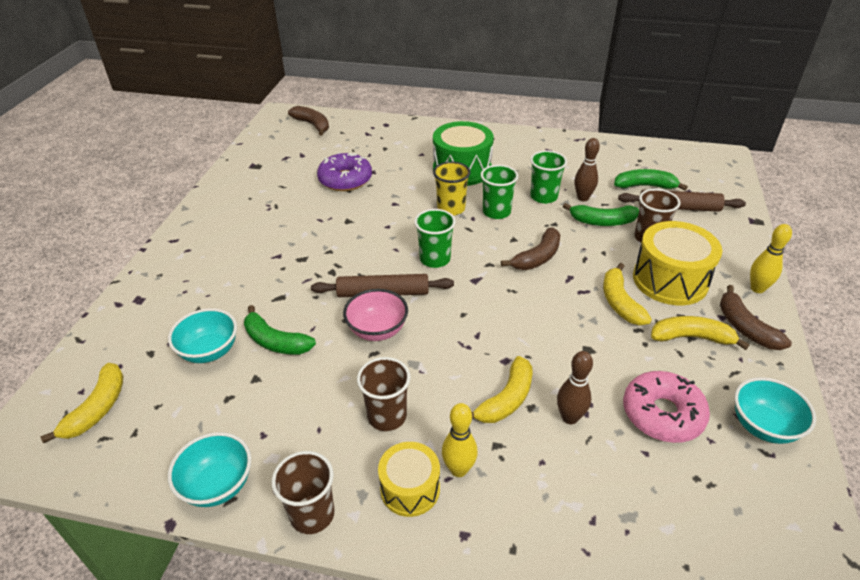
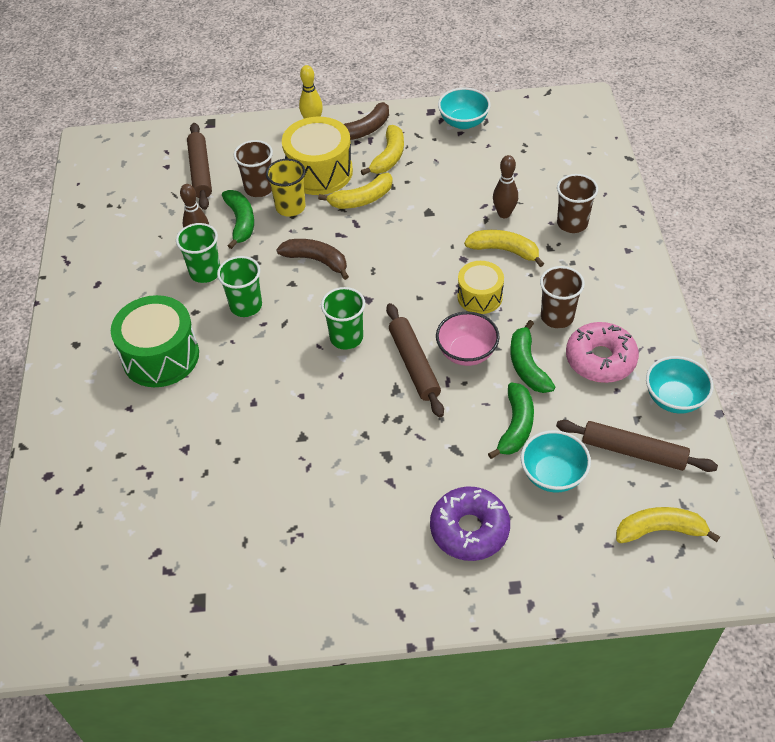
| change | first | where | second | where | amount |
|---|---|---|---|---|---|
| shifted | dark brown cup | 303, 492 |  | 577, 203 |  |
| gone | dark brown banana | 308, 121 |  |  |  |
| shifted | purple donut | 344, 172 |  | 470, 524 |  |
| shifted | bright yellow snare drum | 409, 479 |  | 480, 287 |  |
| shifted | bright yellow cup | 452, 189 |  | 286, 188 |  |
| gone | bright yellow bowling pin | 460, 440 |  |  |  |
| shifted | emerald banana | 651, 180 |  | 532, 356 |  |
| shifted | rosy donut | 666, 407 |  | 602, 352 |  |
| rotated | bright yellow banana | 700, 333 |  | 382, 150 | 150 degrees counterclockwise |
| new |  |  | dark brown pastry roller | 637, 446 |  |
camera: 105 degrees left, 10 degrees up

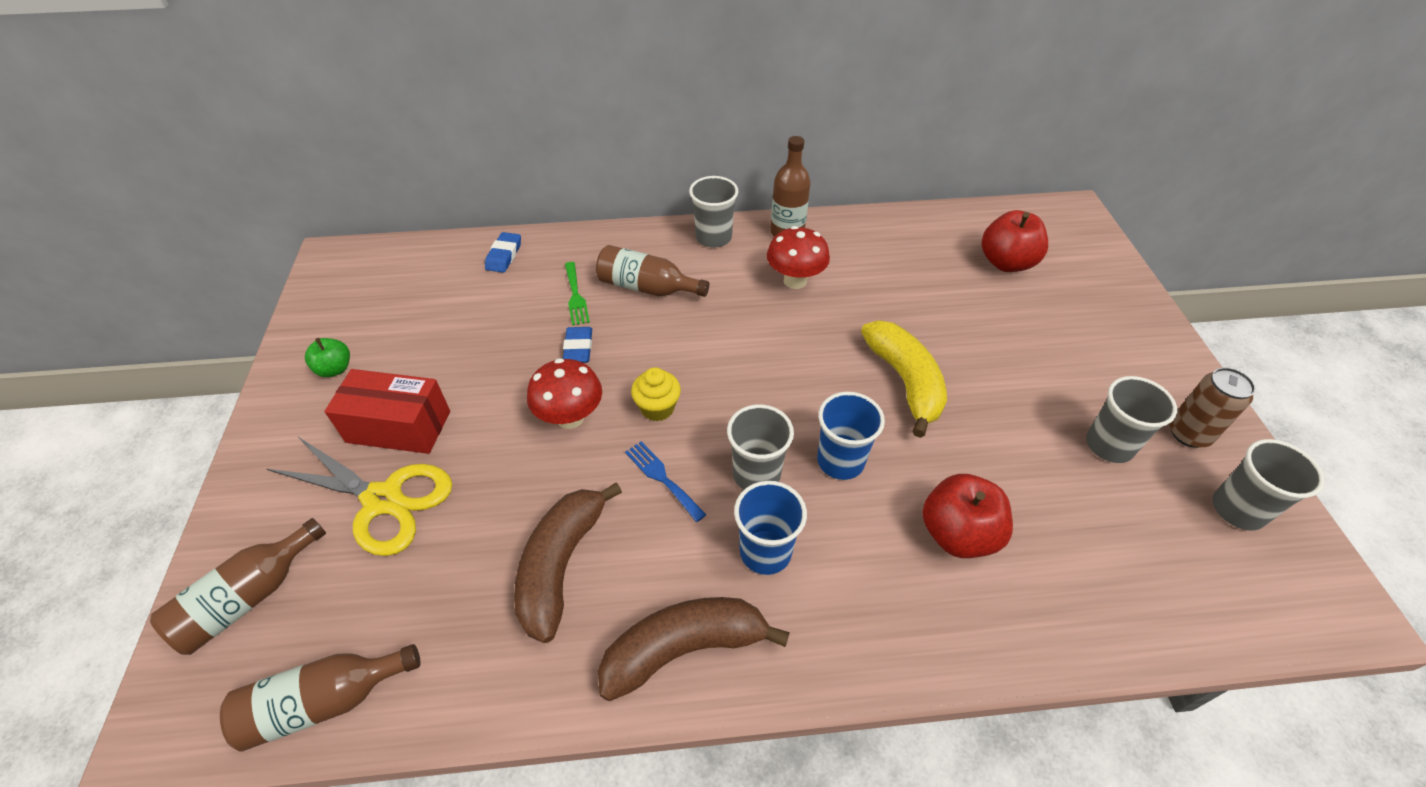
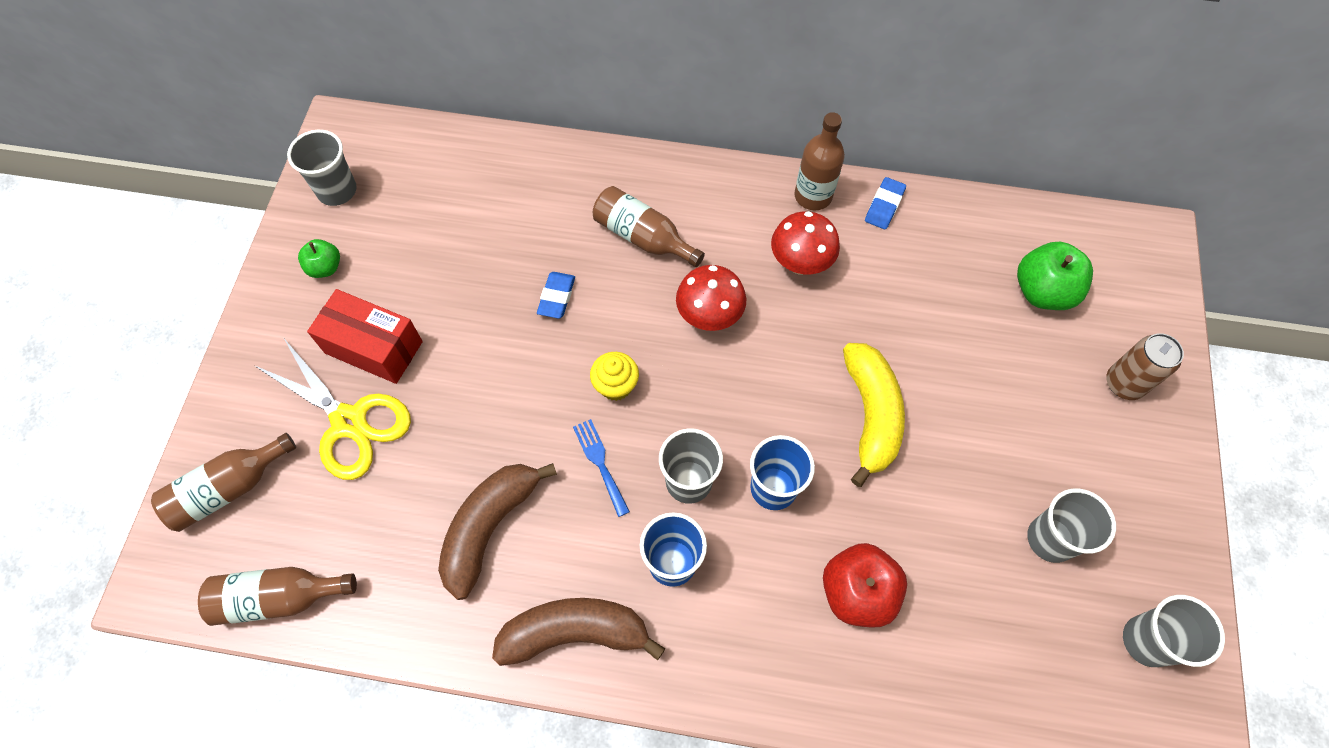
| change | first | where | second | where | amount |
|---|---|---|---|---|---|
| shifted | cobalt eraser | 503, 252 |  | 885, 203 |  |
| shifted | crimson mushroom | 564, 393 |  | 711, 298 |  |
| gone | emerald dinner fork | 577, 294 |  |  |  |
| shifted | gray cup | 713, 211 |  | 322, 168 |  |
| repainted | crimson apple fruit | 1015, 241 | emerald apple fruit | 1055, 276 |  |
| shifted | dark brown soda can | 1213, 407 |  | 1145, 366 |  |
camera: 15 degrees right, 15 degrees up

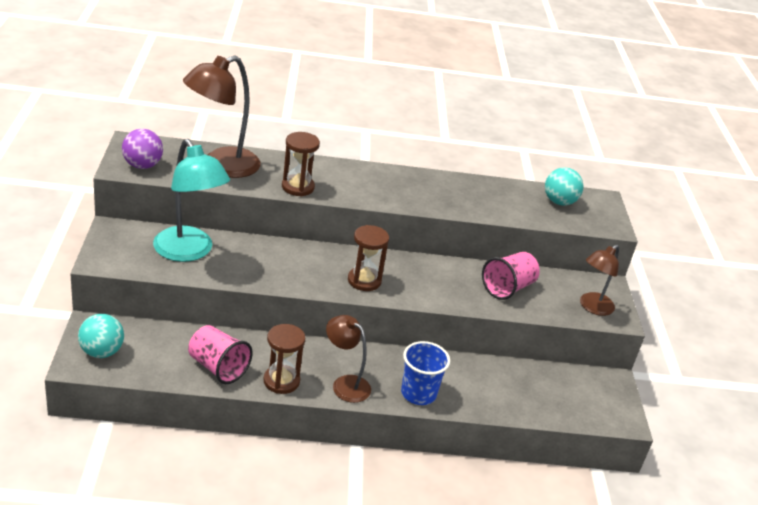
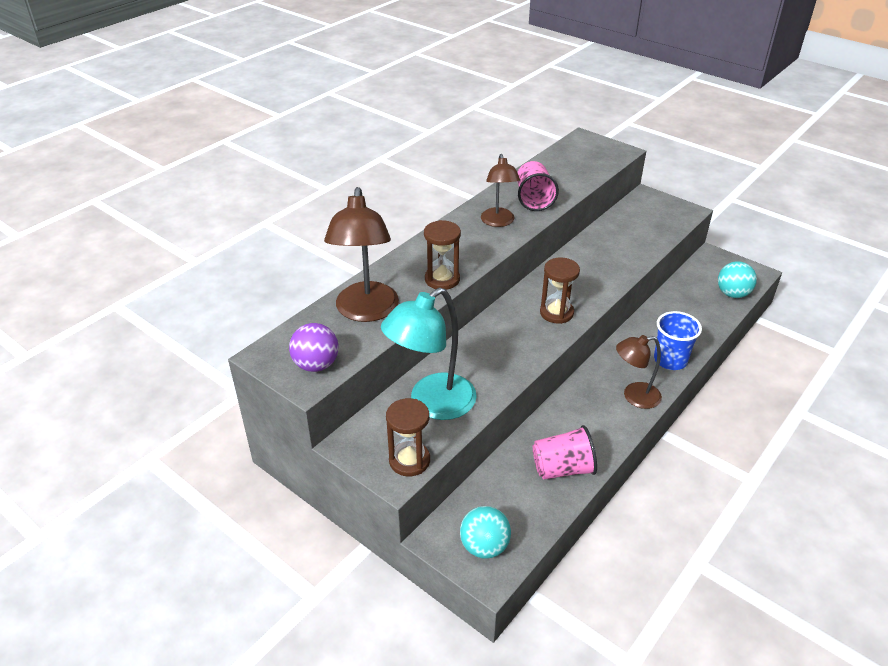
| change | first | where | second | where | amount |
|---|---|---|---|---|---|
| rotated | aqua reading lamp | 191, 200 |  | 429, 354 | 135 degrees clockwise |
| shifted | dark brown sandglass | 284, 359 |  | 408, 437 |  |
| shifted | rosy cup | 511, 276 |  | 538, 186 |  |
| shifted | aqua play ball | 564, 186 |  | 737, 279 |  |
| shifted | dark brown reading lamp | 599, 280 |  | 500, 190 |  |
camera: 45 degrees left, 5 degrees up

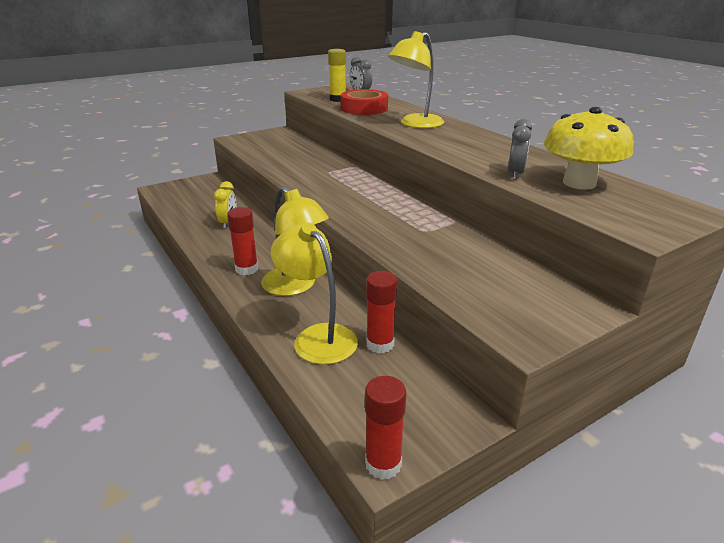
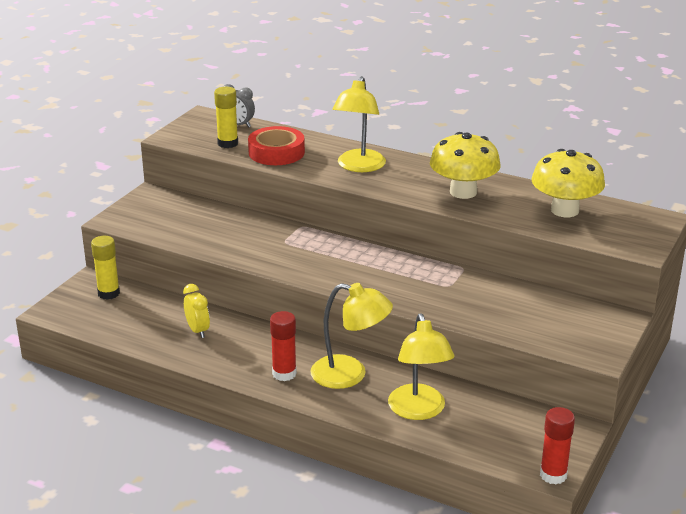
| change | first | where | second | where | amount |
|---|---|---|---|---|---|
| rotated | bright yellow reading lamp | 314, 293 |  | 421, 366 | 120 degrees counterclockwise |
| gone | crimson glue | 381, 312 |  |  |  |
| gone | gray bedside clock | 520, 149 |  |  |  |
| new |  |  | bright yellow glue | 105, 268 |  |
| new |  |  | bright yellow mushroom | 465, 165 |  |
camera: 30 degrees left, 0 degrees up

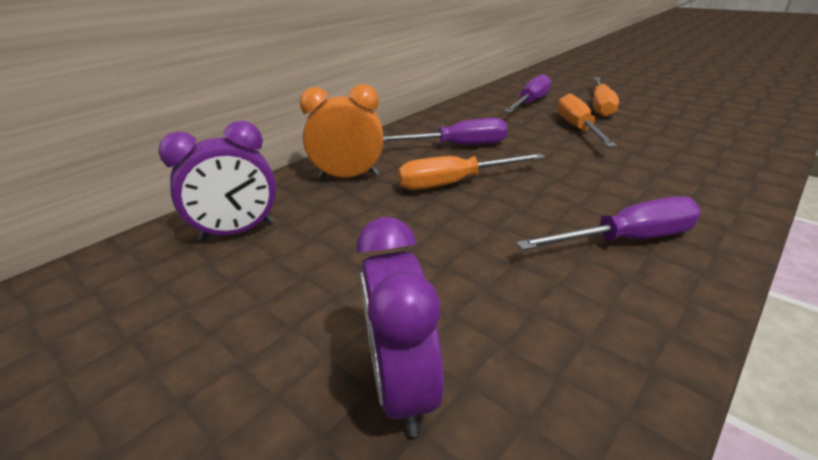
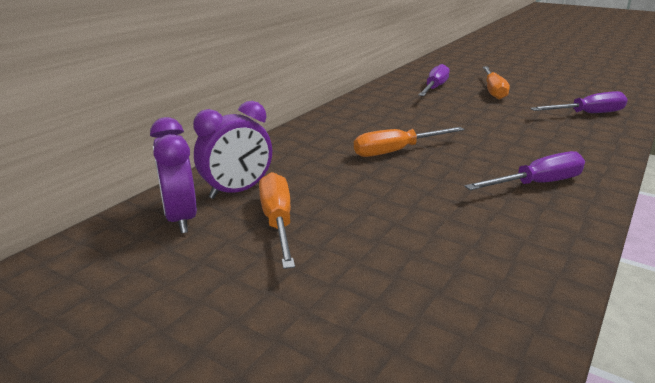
| change | first | where | second | where | amount |
|---|---|---|---|---|---|
| gone | orange bedside clock | 342, 131 |  |  |  |
| shifted | purple bedside clock | 400, 327 |  | 173, 175 |  |
| shifted | purple flat screwdriver | 445, 131 |  | 579, 102 |  |
| shifted | orange flat screwdriver | 587, 120 |  | 277, 220 |  |
camera: 10 degrees left, 5 degrees down

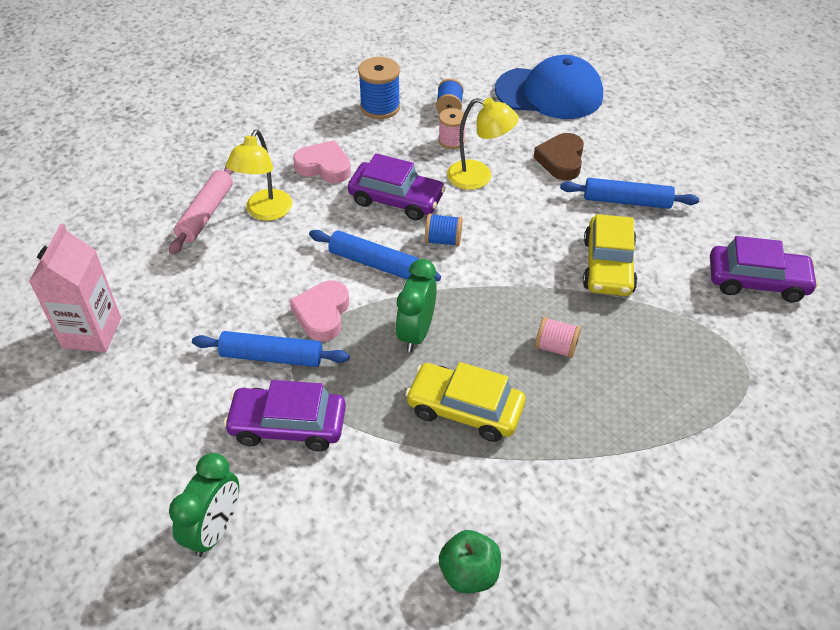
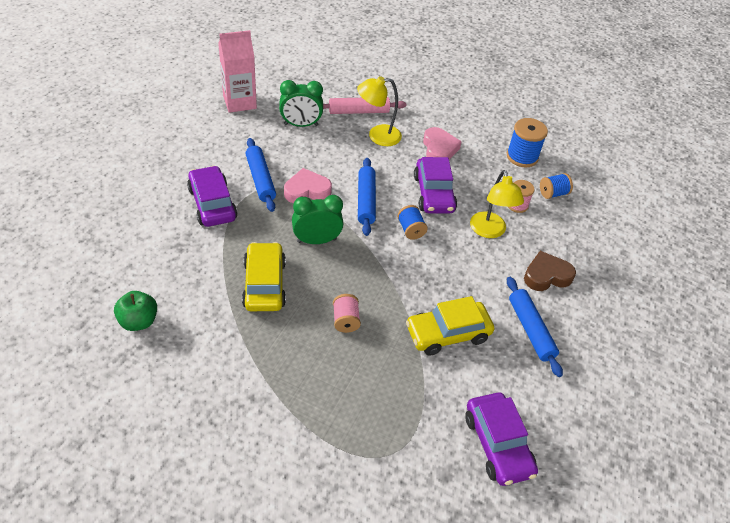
| change | first | where | second | where | amount |
|---|---|---|---|---|---|
| shifted | emerald bedside clock | 204, 505 |  | 301, 103 |  |
| gone | cobalt cap | 549, 87 |  |  |  |
camera: 60 degrees right, 0 degrees up

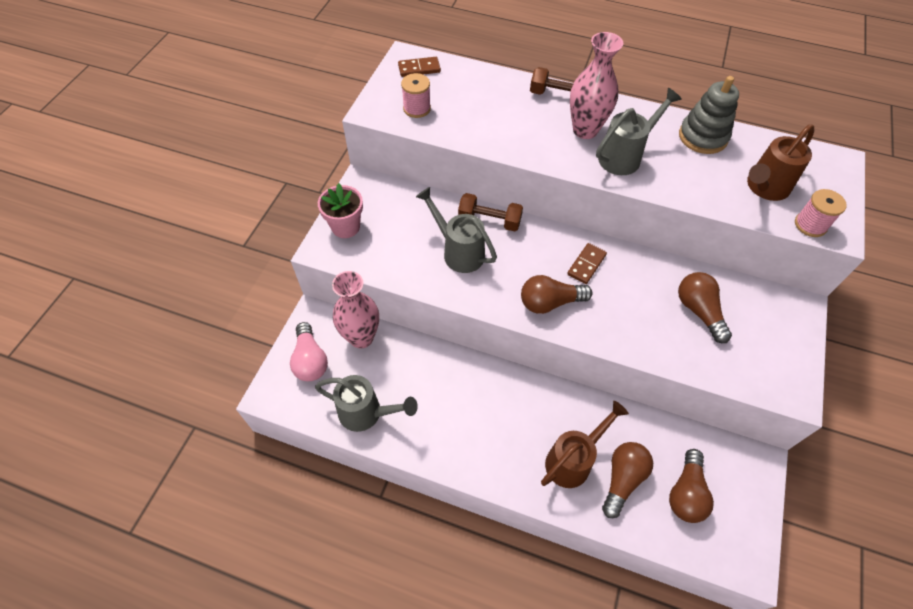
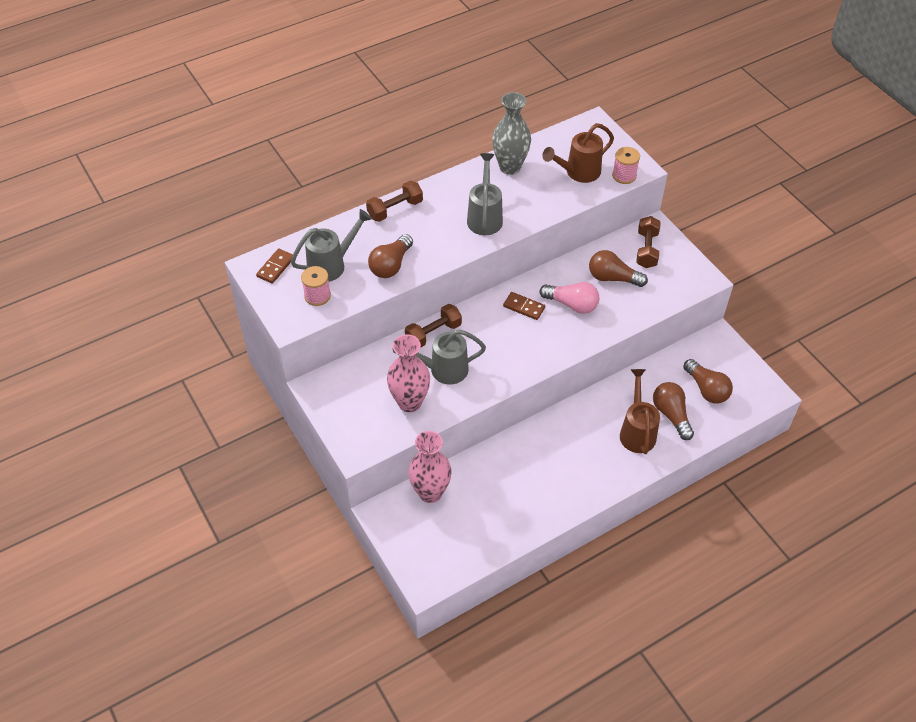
| change | first | where | second | where | amount |
|---|---|---|---|---|---|
| shifted | rosy lightbulb | 309, 351 |  | 569, 298 |  |
| shifted | gray watering can | 366, 403 |  | 331, 245 |  |
| gone | rosy potted plant | 340, 210 |  |  |  |
| shifted | dark brown lightbulb | 556, 294 |  | 390, 256 |  |
| rotated | dark brown domino tile | 587, 263 |  | 524, 306 | 45 degrees counterclockwise |
| shifted | rosy flower vase | 596, 85 |  | 408, 373 |  |
| swapped | gray stacking toy | 709, 115 | gray flower vase | 511, 133 |  |
| rotated | dark brown watering can | 780, 162 |  | 578, 153 | 60 degrees clockwise |
| new |  |  | dark brown dumbbell | 648, 242 |  |
camera: 50 degrees left, 5 degrees down

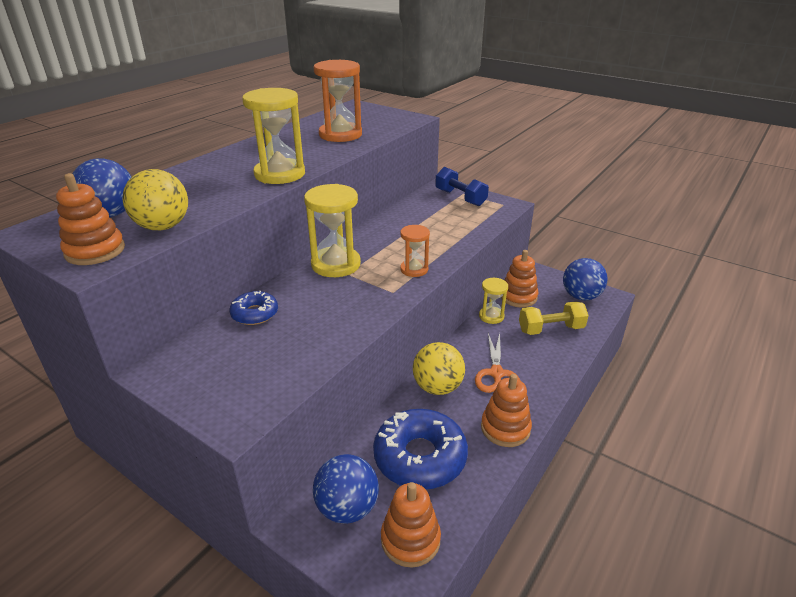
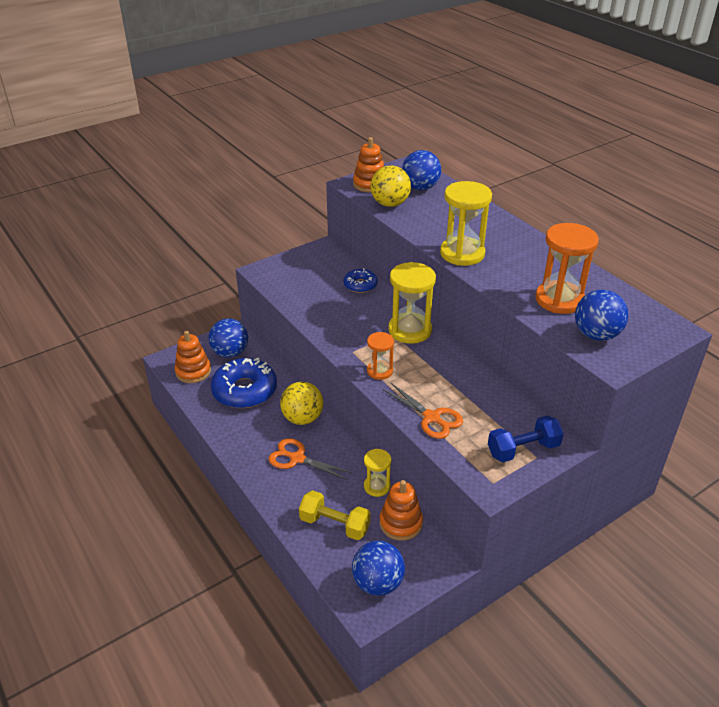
| change | first | where | second | where | amount |
|---|---|---|---|---|---|
| gone | orange stacking toy | 506, 410 |  |  |  |
| rotated | bright yellow dumbbell | 554, 318 |  | 335, 515 | 75 degrees counterclockwise |
| new |  |  | orange shears | 423, 411 |  |
| new |  |  | cobalt play ball | 601, 315 |  |
camera: 110 degrees right, 5 degrees up

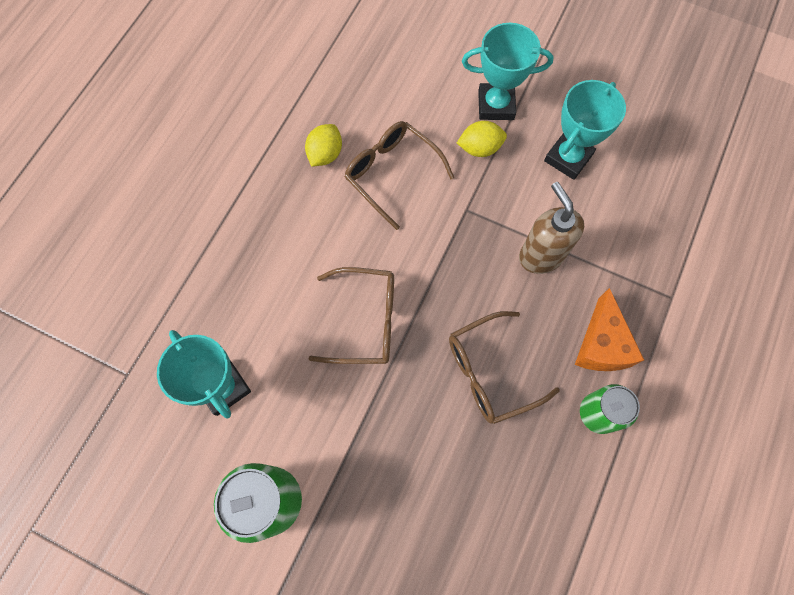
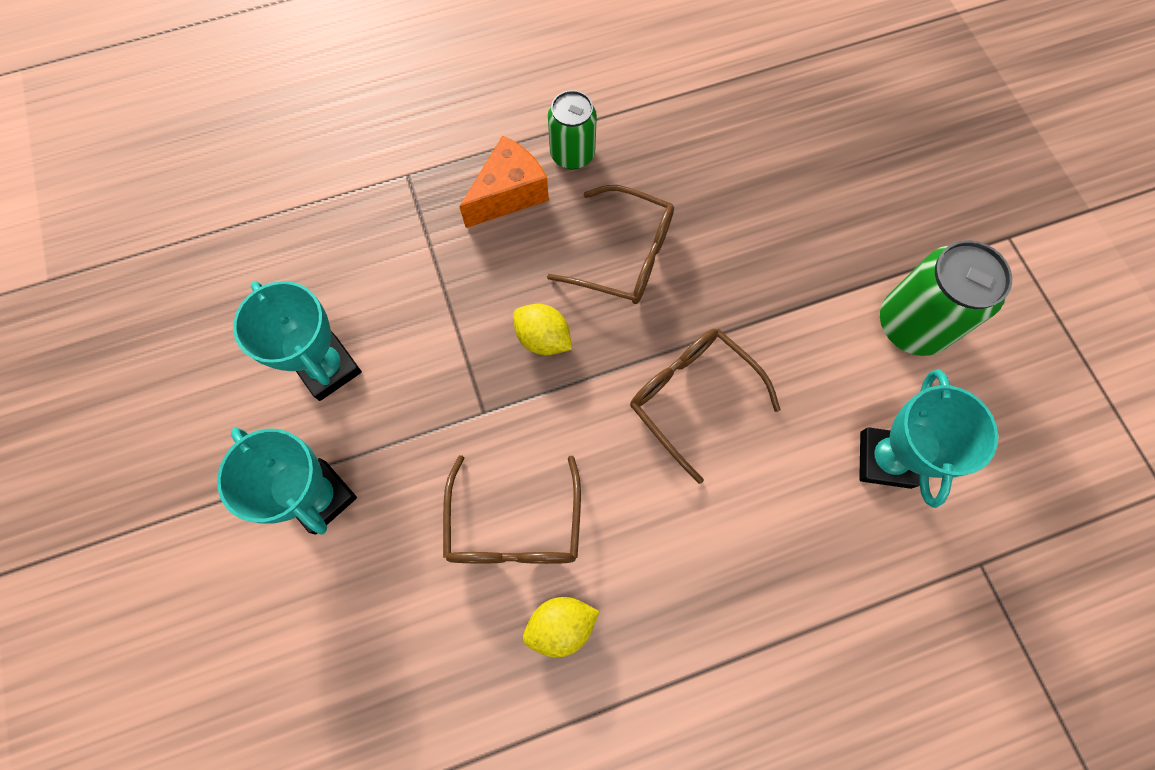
| change | first | where | second | where | amount |
|---|---|---|---|---|---|
| shifted | bright yellow citrus fruit | 482, 139 |  | 542, 329 |  |
| gone | dark brown soap pump | 551, 228 |  |  |  |
| rotated | aqua trophy | 585, 130 |  | 297, 341 | 60 degrees clockwise |
camera: 135 degrees left, 0 degrees up

